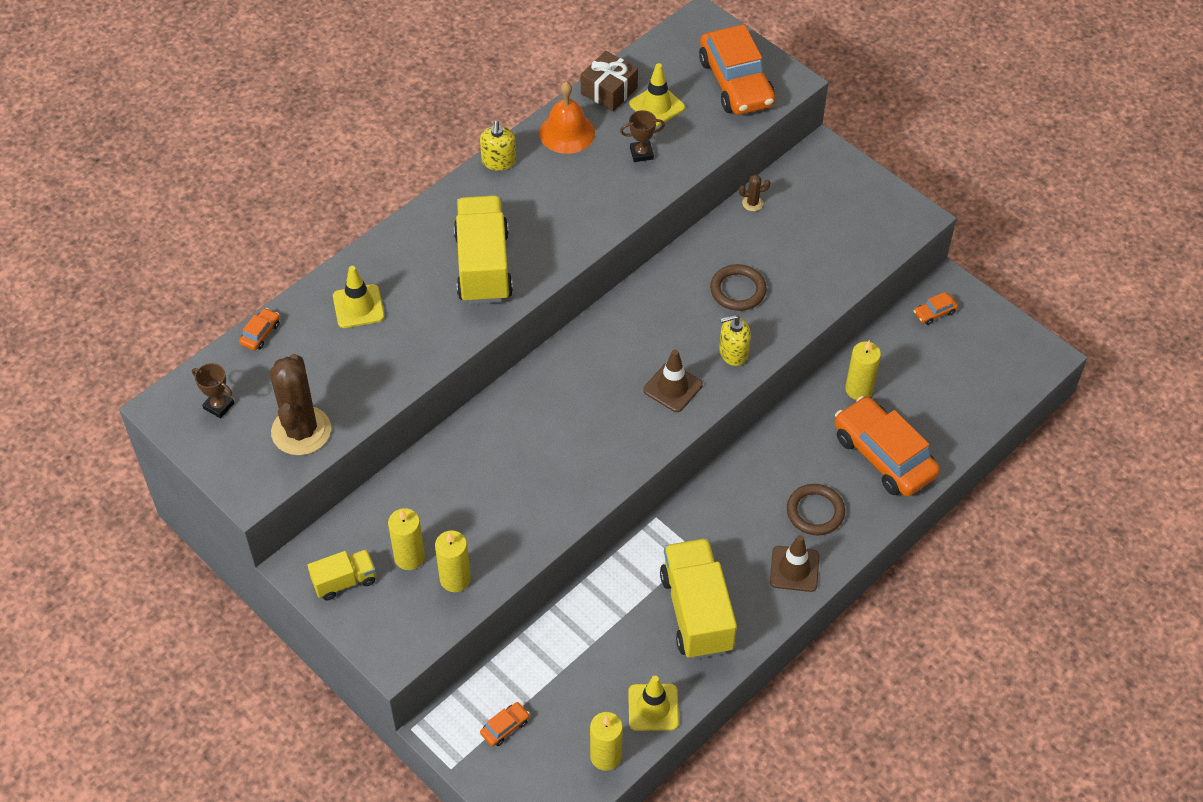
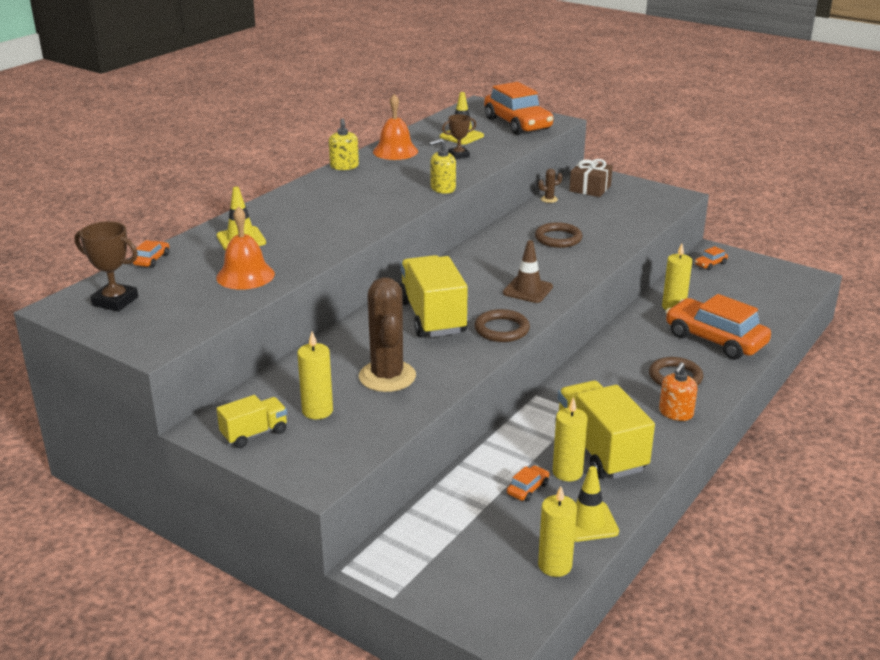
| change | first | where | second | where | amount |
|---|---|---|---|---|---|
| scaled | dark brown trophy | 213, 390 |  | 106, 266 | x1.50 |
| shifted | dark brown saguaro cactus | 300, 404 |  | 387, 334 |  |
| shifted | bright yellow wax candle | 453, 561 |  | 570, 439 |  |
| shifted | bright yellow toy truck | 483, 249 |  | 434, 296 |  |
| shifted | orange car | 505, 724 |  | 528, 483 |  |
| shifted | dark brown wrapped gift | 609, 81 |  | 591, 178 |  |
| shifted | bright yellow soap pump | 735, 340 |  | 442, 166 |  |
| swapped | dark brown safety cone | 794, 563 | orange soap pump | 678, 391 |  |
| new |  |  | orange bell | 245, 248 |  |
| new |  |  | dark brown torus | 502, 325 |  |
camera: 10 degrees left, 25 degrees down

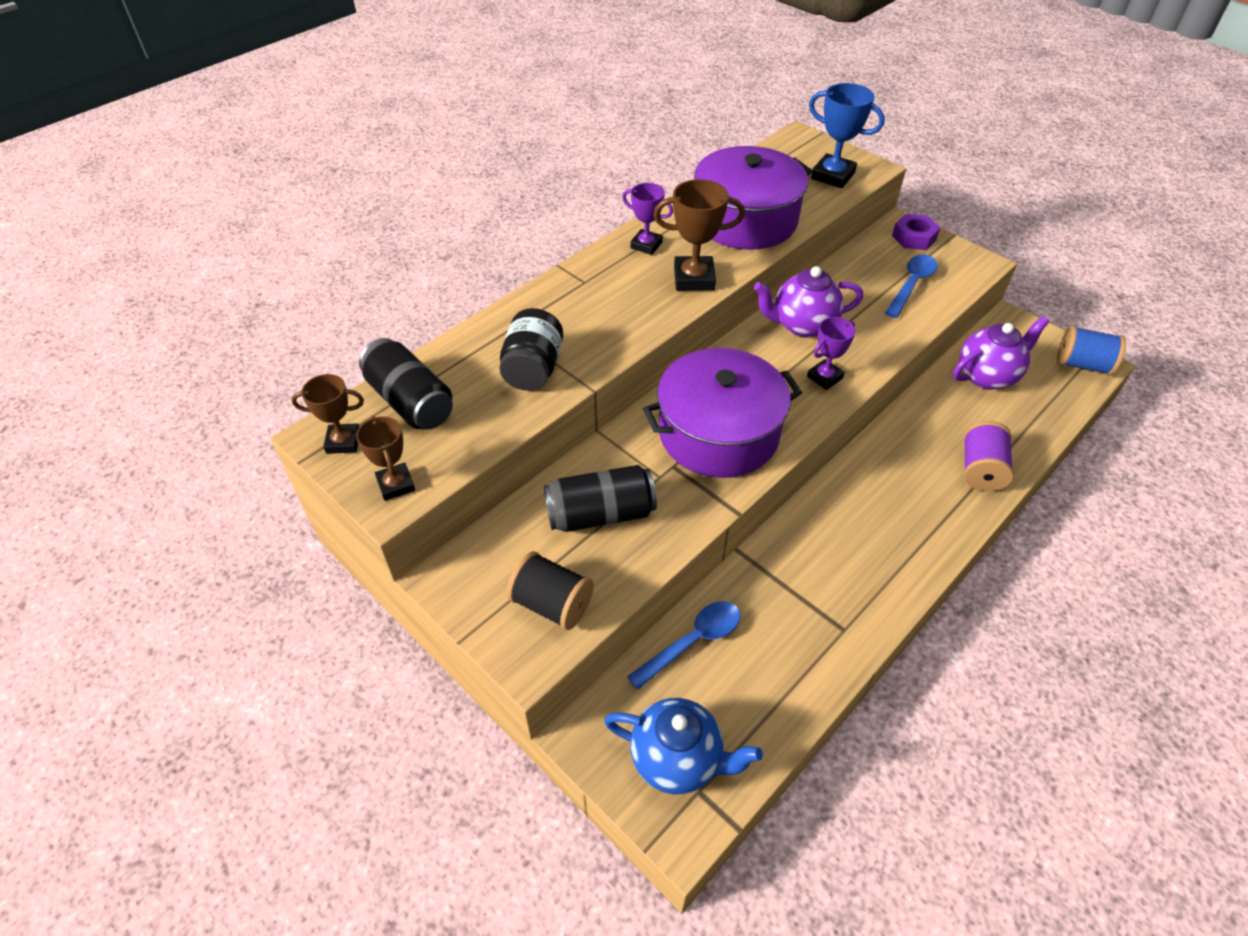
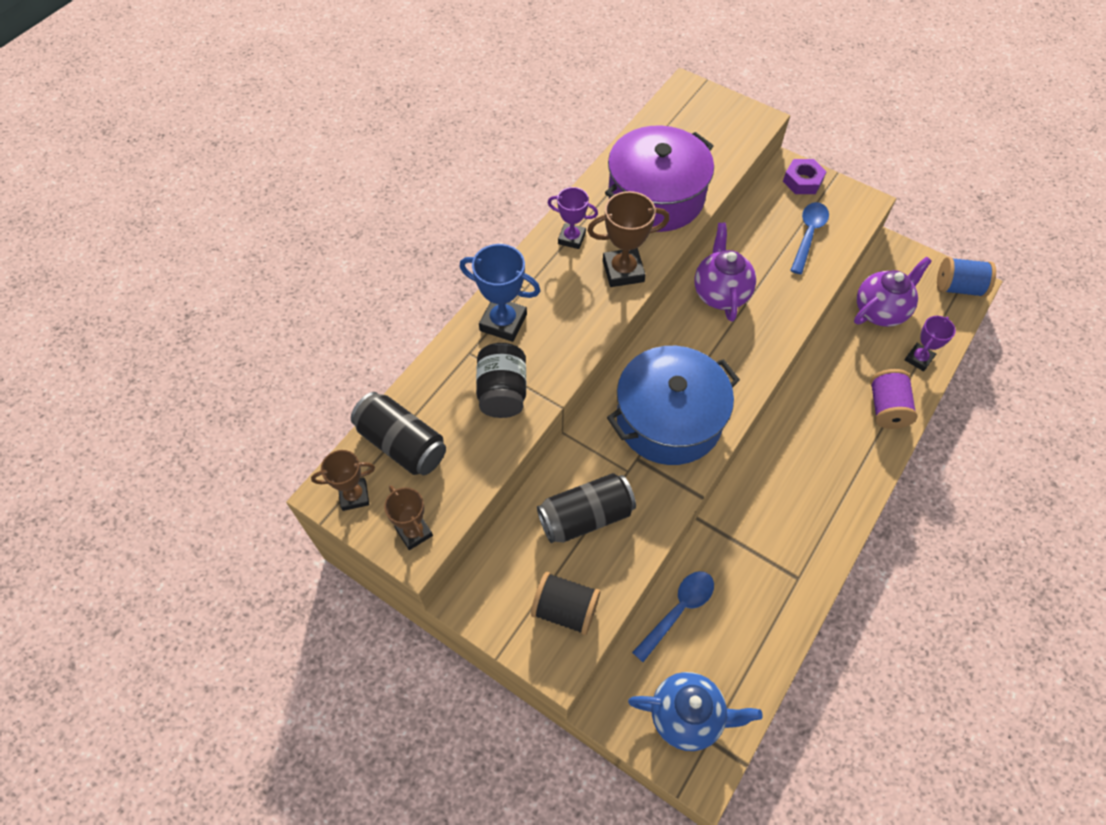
| change | first | where | second | where | amount |
|---|---|---|---|---|---|
| repainted | purple pot | 722, 413 | cobalt pot | 673, 405 |  |
| rotated | purple china teapot | 808, 302 |  | 725, 272 | 105 degrees clockwise |
| shifted | purple trophy | 831, 353 |  | 930, 343 |  |
| shifted | cobalt trophy | 847, 135 |  | 499, 293 |  |
camera: 10 degrees left, 10 degrees up

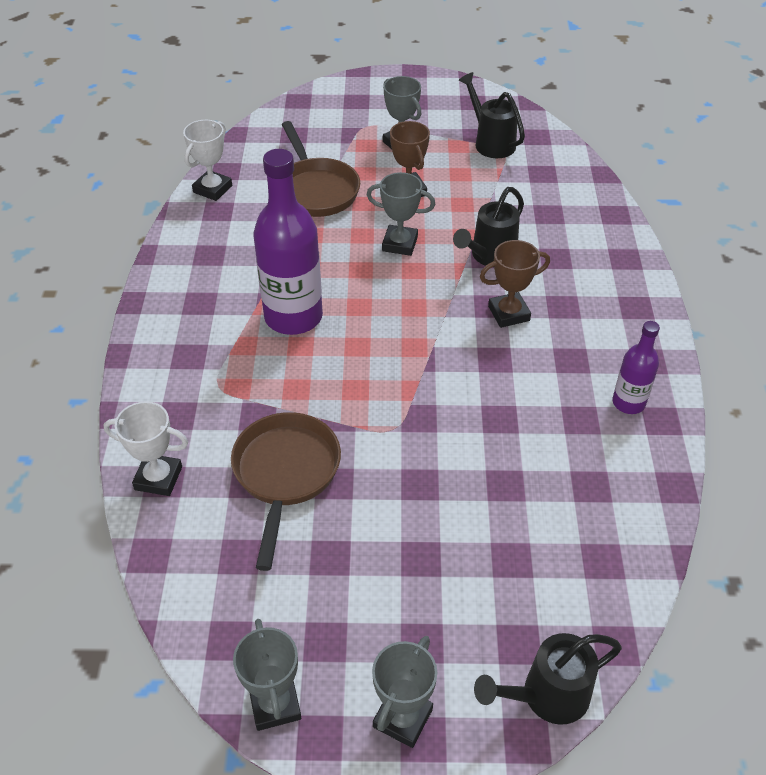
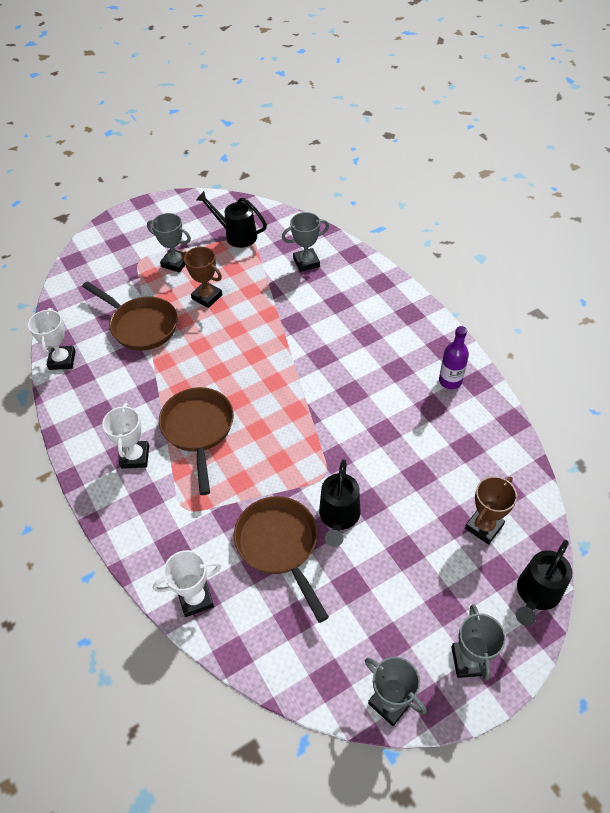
| change | first | where | second | where | amount |
|---|---|---|---|---|---|
| swapped | purple bottle | 288, 242 | dark brown frying pan | 196, 441 |  |
| shifted | gray trophy | 401, 214 |  | 305, 242 |  |
| shifted | jet-black watering can | 488, 226 |  | 339, 503 |  |
| shifted | dark brown trophy | 515, 284 |  | 491, 510 |  |
| new |  |  | pure white trophy | 125, 436 |  |
camera: 30 degrees left, 5 degrees up

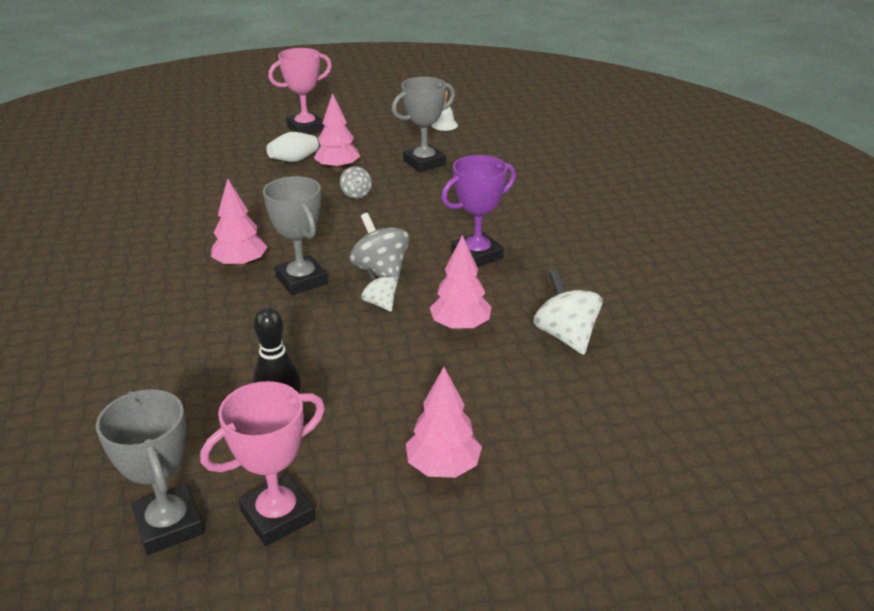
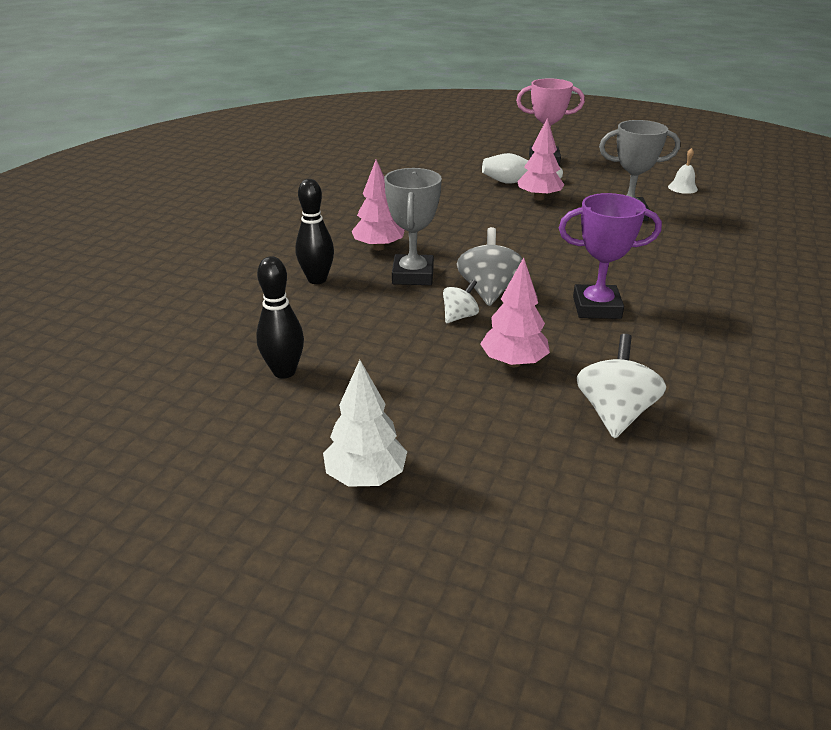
| change | first | where | second | where | amount |
|---|---|---|---|---|---|
| gone | gray trophy | 150, 472 |  |  |  |
| gone | rosy trophy | 262, 463 |  |  |  |
| gone | gray whirligig | 356, 182 |  |  |  |
| rotated | pure white whirligig | 379, 290 |  | 461, 301 | 45 degrees clockwise |
| repainted | rosy toy tree | 444, 422 | pure white toy tree | 365, 423 |  |
| new |  |  | jet-black bowling pin | 315, 231 |  |
camera: 35 degrees right, 0 degrees up

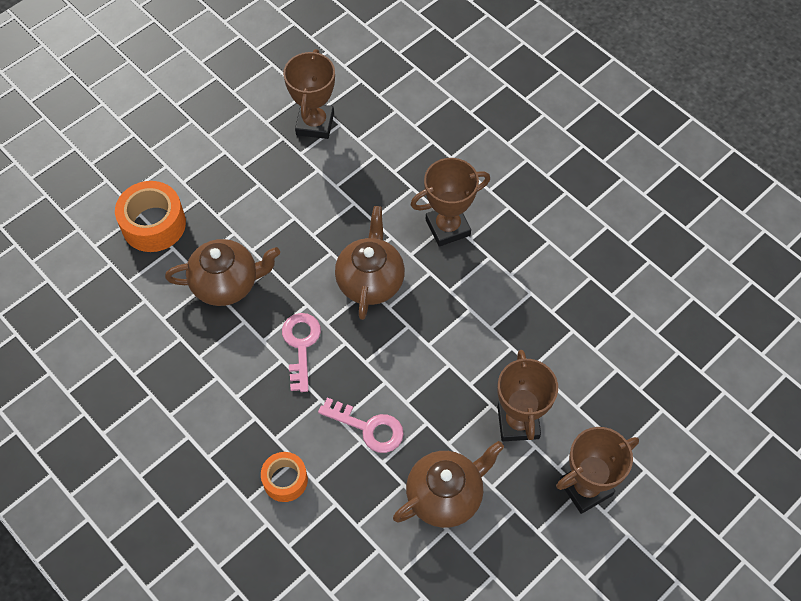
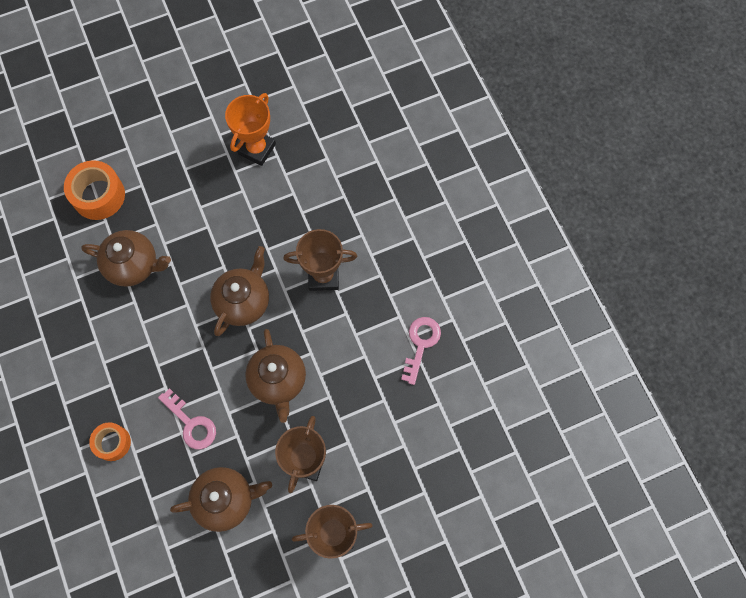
| change | first | where | second | where | amount |
|---|---|---|---|---|---|
| shifted | rosy key | 301, 352 |  | 421, 351 |  |
| repainted | dark brown trophy | 309, 94 | orange trophy | 250, 129 |  |
| new |  |  | dark brown china teapot | 275, 376 |  |
camera: 20 degrees right, 10 degrees up

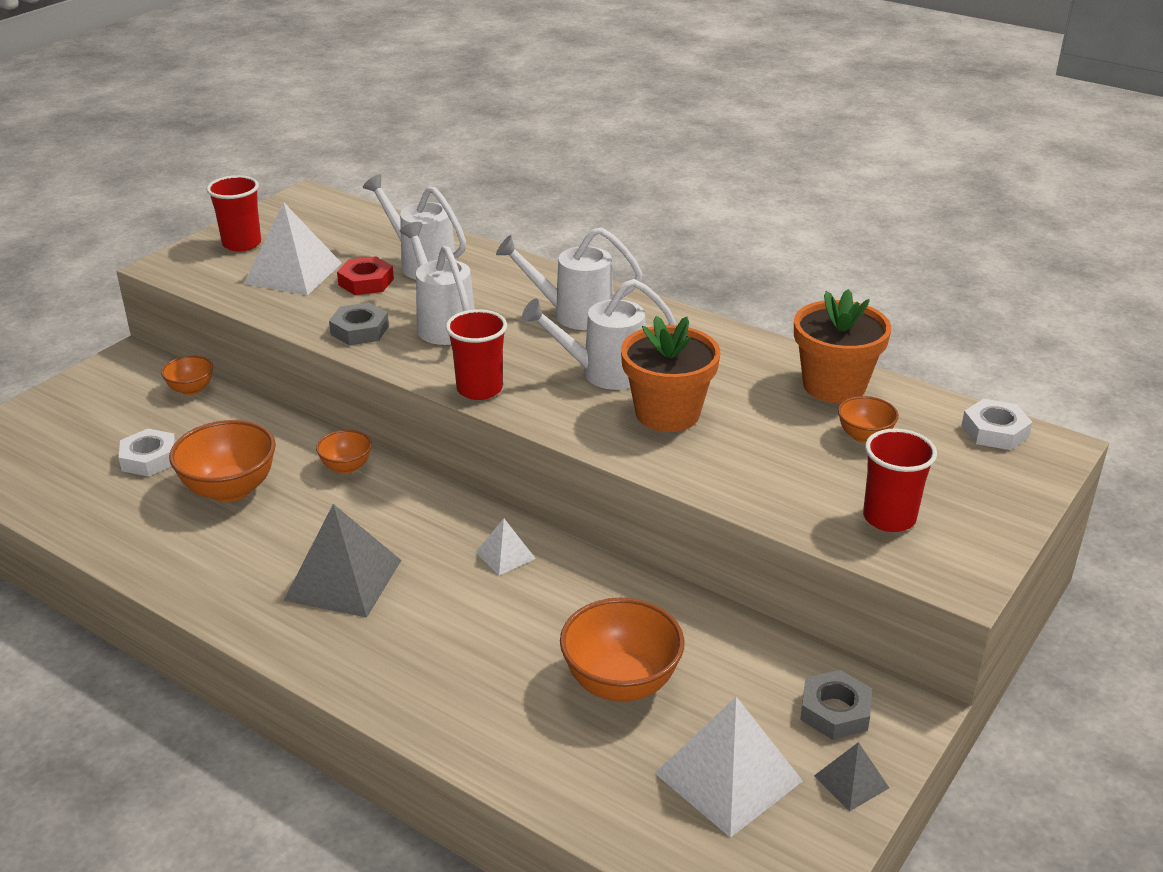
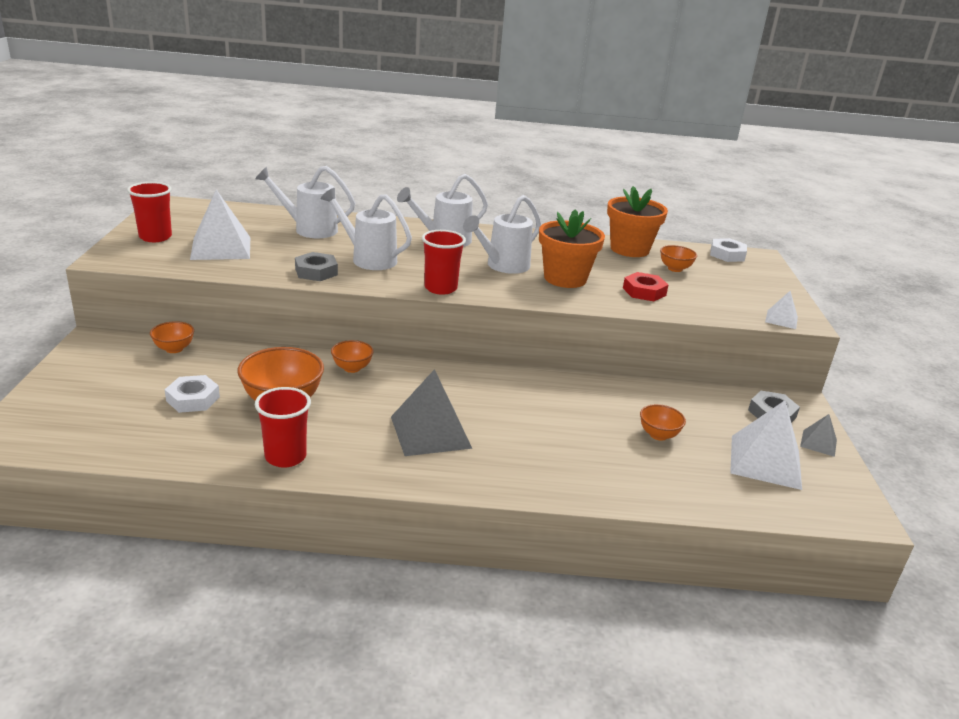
| change | first | where | second | where | amount |
|---|---|---|---|---|---|
| shifted | crimson hex nut | 365, 275 |  | 645, 286 |  |
| shifted | pure white pyramid shape | 506, 547 |  | 781, 310 |  |
| scaled | orange deep dish | 622, 650 |  | 663, 422 | x0.55 |
| shifted | crimson cup | 900, 480 |  | 283, 427 |  |
camera: 35 degrees left, 5 degrees down

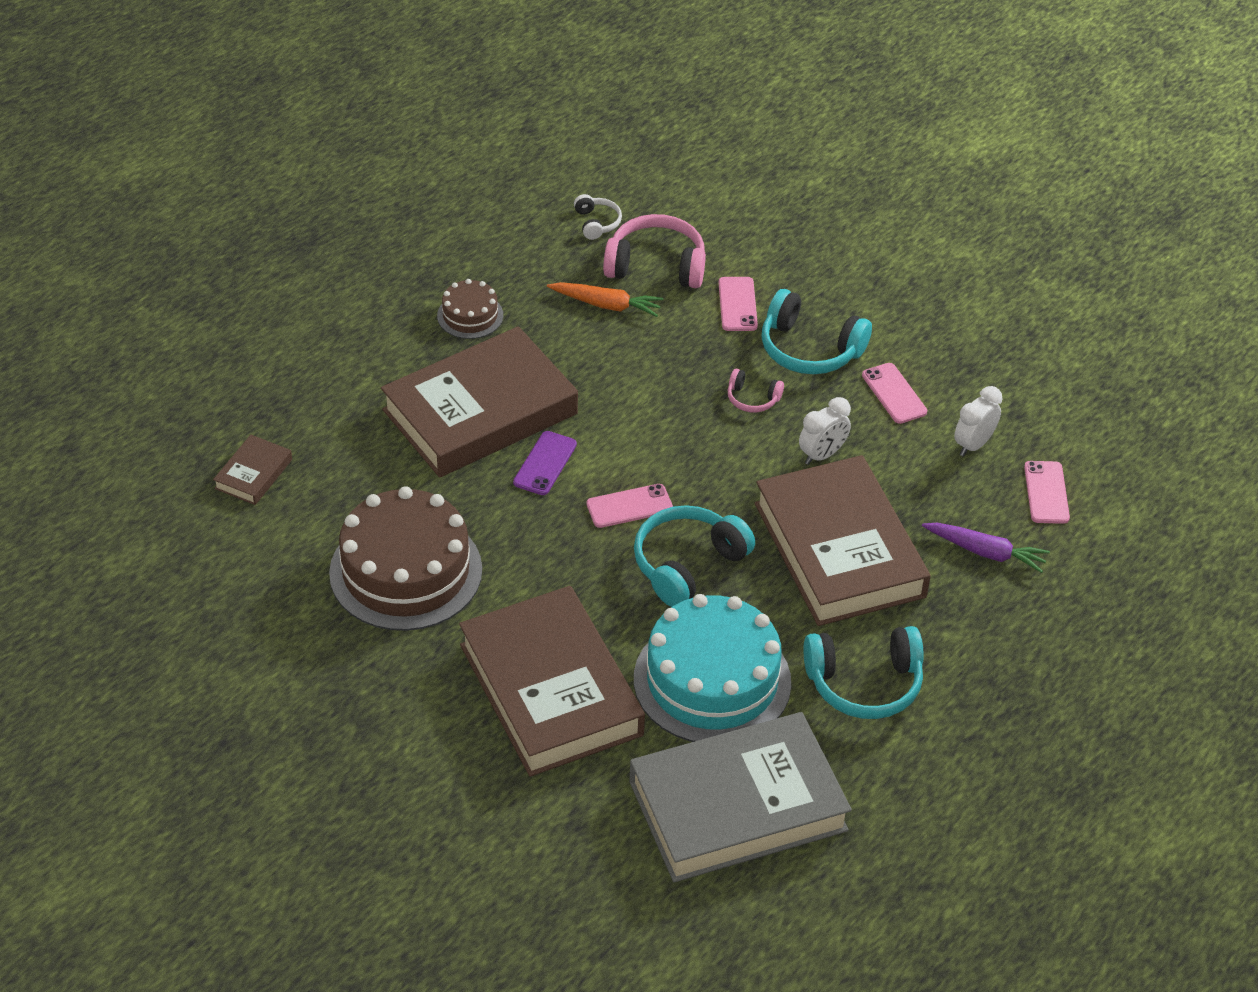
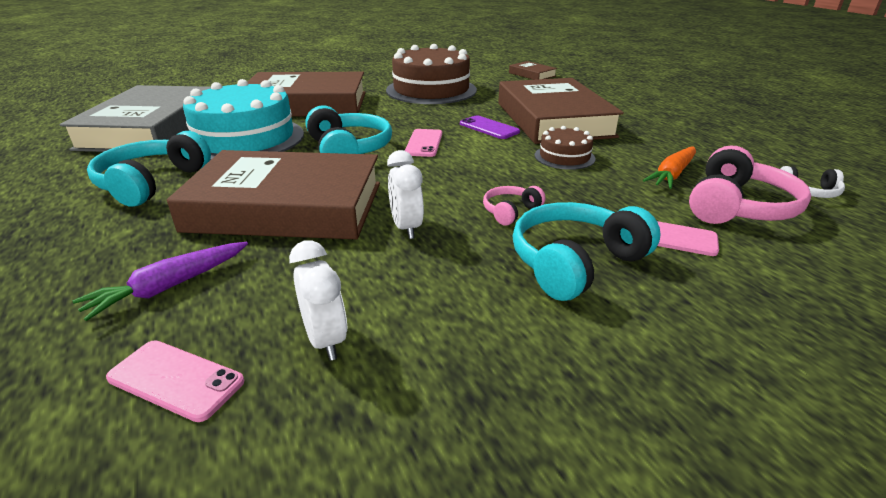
| change | first | where | second | where | amount |
|---|---|---|---|---|---|
| shifted | dark brown cake | 470, 309 |  | 565, 148 |  |
| gone | rosy phone | 894, 393 |  |  |  |
camera: 115 degrees right, 15 degrees down

